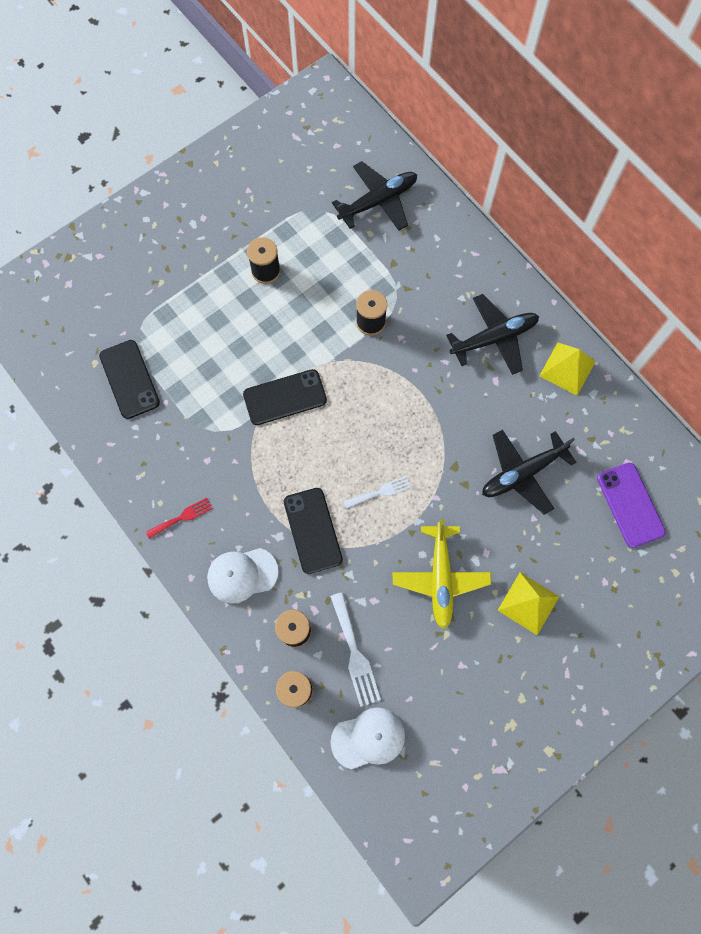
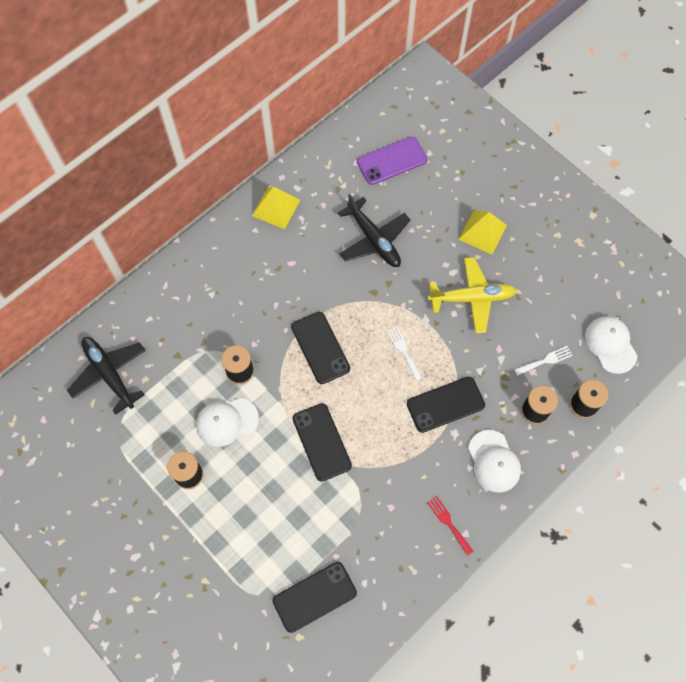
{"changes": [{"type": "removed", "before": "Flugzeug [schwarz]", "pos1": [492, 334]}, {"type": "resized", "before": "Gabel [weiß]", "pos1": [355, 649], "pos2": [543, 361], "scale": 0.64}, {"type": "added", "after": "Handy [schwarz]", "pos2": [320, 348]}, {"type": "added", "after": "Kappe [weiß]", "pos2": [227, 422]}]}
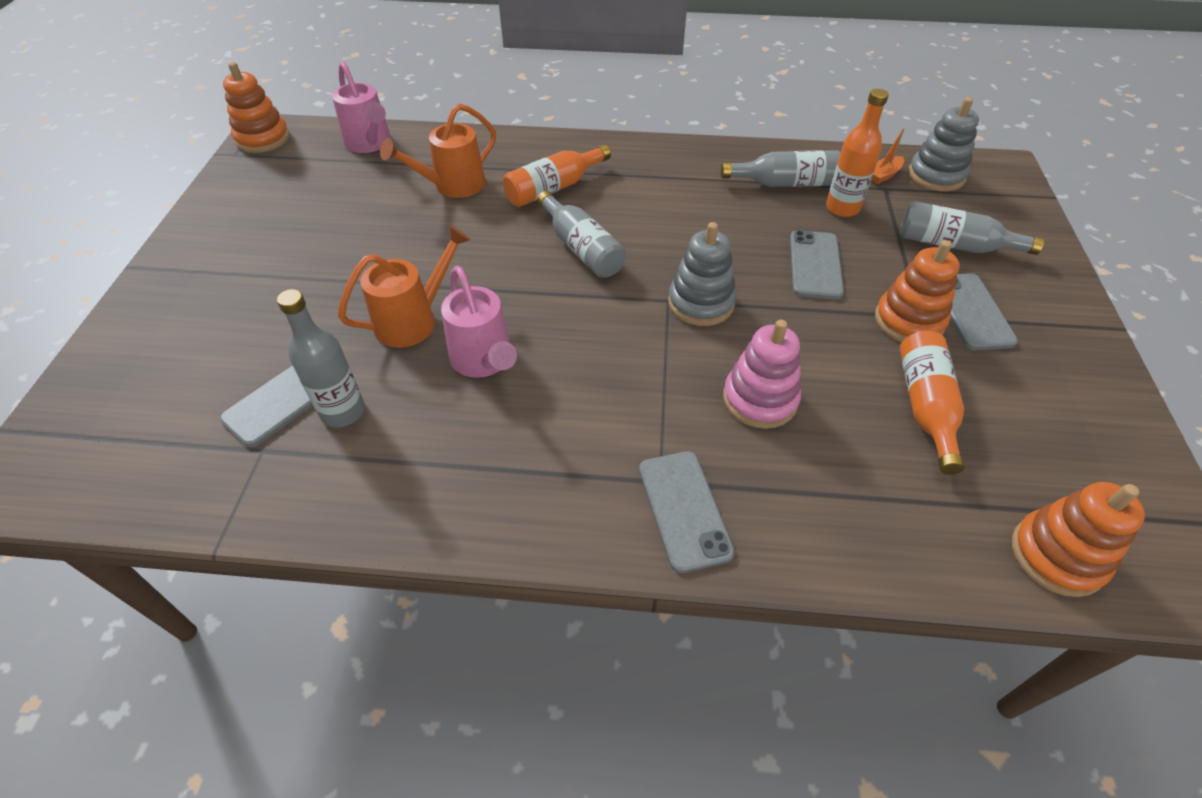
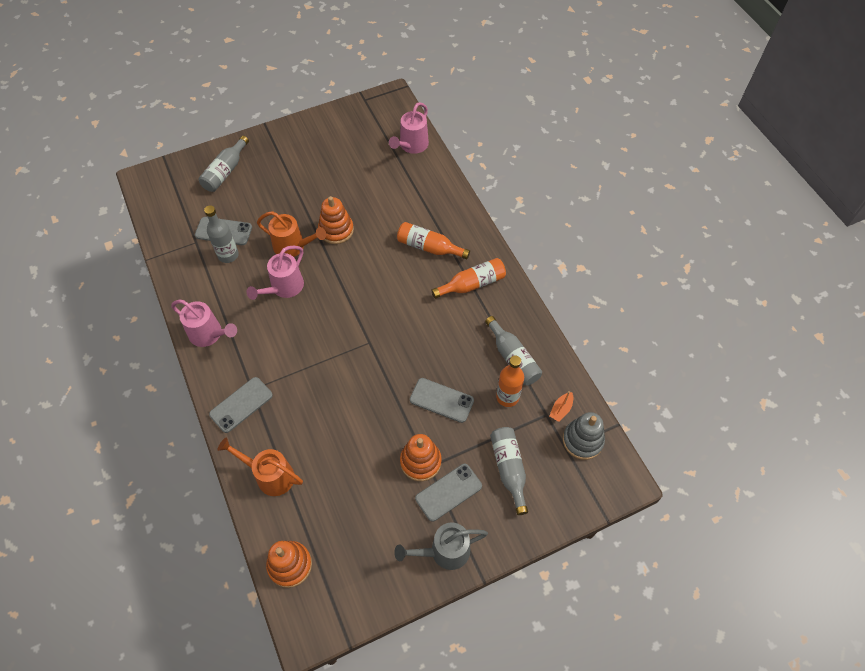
{"changes": [{"type": "moved", "before": "Stapelspielzeug [orange]", "pos1": [256, 107], "pos2": [336, 220]}, {"type": "moved", "before": "Gießkanne [orange]", "pos1": [438, 150], "pos2": [260, 466]}, {"type": "turned", "before": "Boot [orange]", "pos1": [888, 156], "pos2": [561, 406], "turn": -75}, {"type": "moved", "before": "Flasche [grau]", "pos1": [581, 234], "pos2": [224, 164]}, {"type": "removed", "before": "Stapelspielzeug [grau]", "pos1": [702, 274]}, {"type": "turned", "before": "Handy [grau]", "pos1": [817, 265], "pos2": [442, 400], "turn": 45}, {"type": "removed", "before": "Stapelspielzeug [rosa]", "pos1": [762, 374]}, {"type": "moved", "before": "Flasche [orange]", "pos1": [932, 403], "pos2": [468, 278]}, {"type": "added", "after": "Gießkanne [rosa]", "pos2": [204, 323]}, {"type": "added", "after": "Gießkanne [grau]", "pos2": [441, 546]}]}
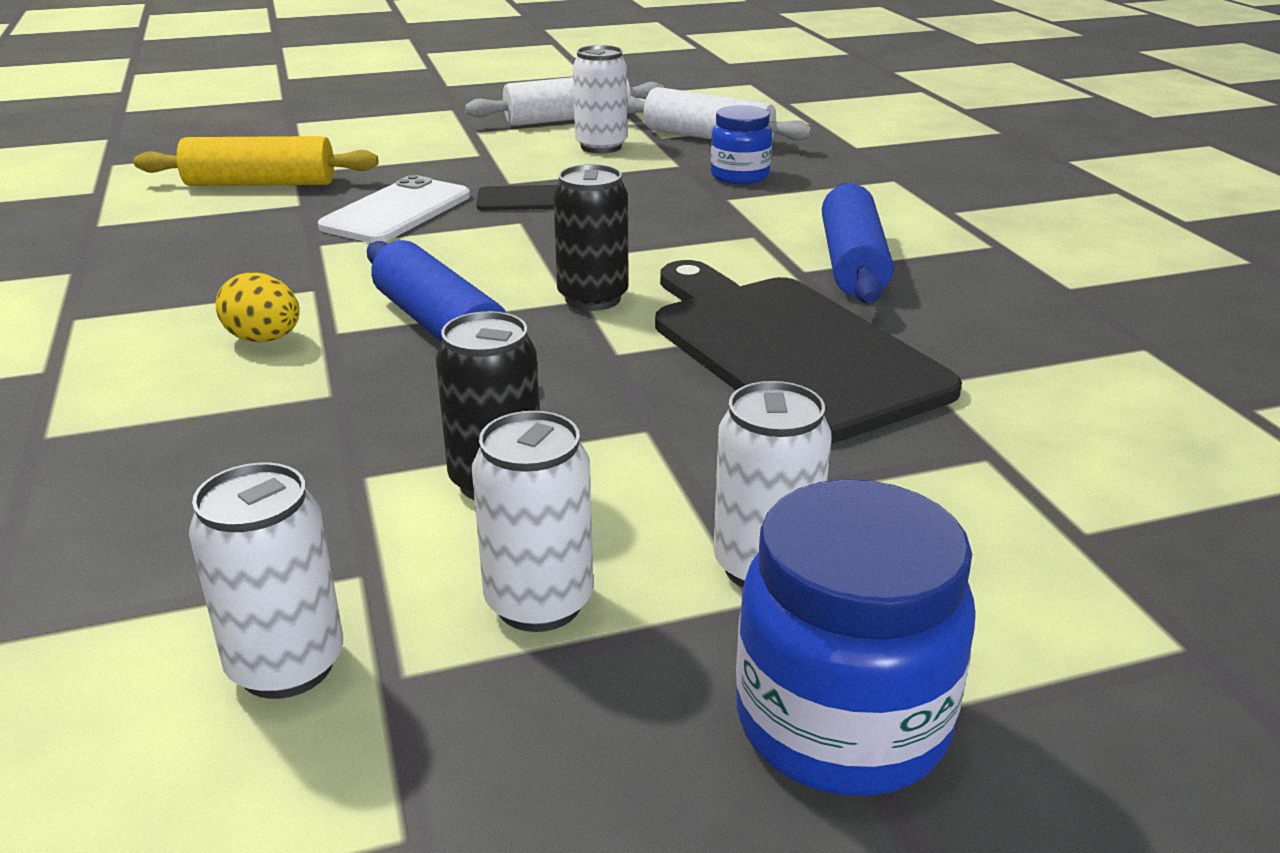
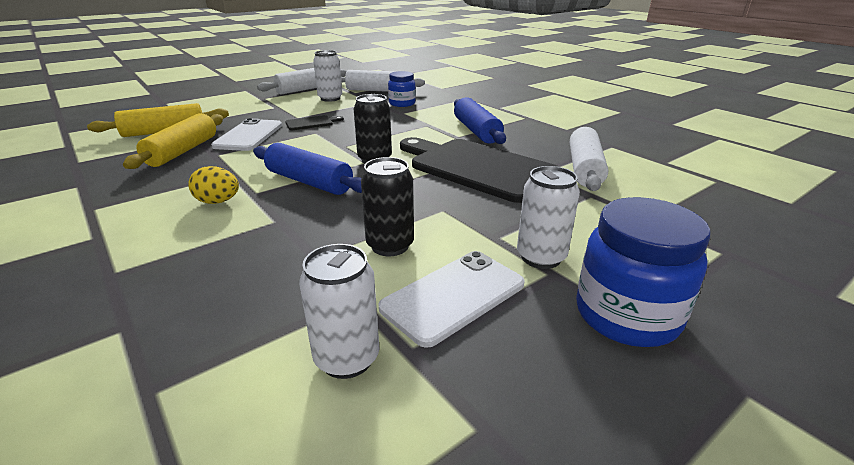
{"changes": [{"type": "replaced", "before": "Dose [weiß]", "after": "Handy [weiß]", "pos1": [532, 521], "pos2": [452, 299]}, {"type": "added", "after": "Nudelholz [gelb]", "pos2": [173, 141]}, {"type": "added", "after": "Nudelholz [weiß]", "pos2": [589, 159]}]}
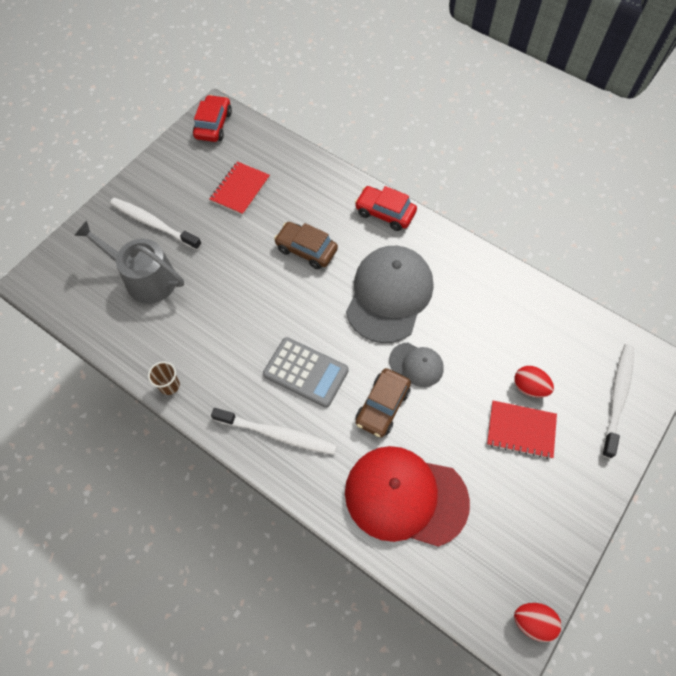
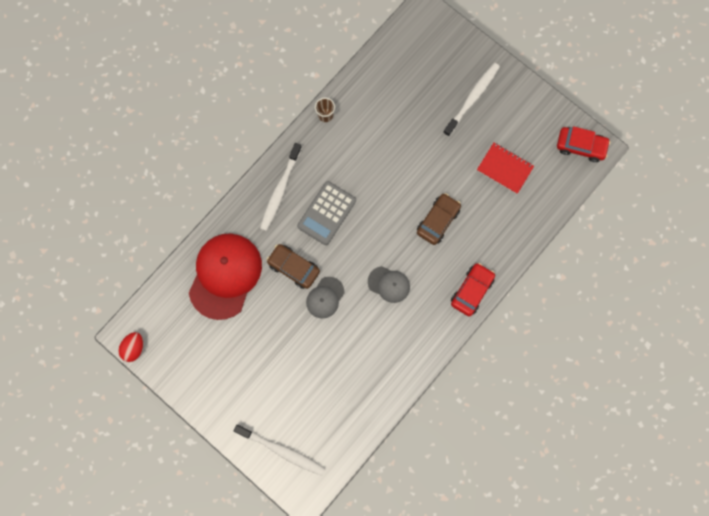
{"changes": [{"type": "removed", "before": "Gießkanne [grau]", "pos1": [129, 262]}, {"type": "resized", "before": "Kappe [grau]", "pos1": [389, 294], "pos2": [389, 284], "scale": 0.49}, {"type": "removed", "before": "Ei [rot]", "pos1": [534, 382]}, {"type": "removed", "before": "Notizbuch [rot]", "pos1": [522, 430]}]}
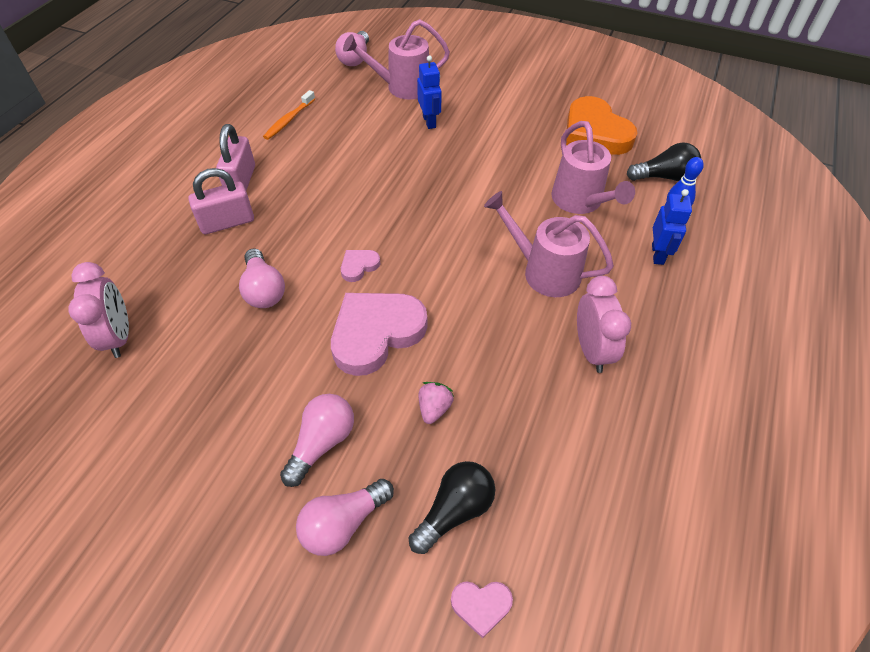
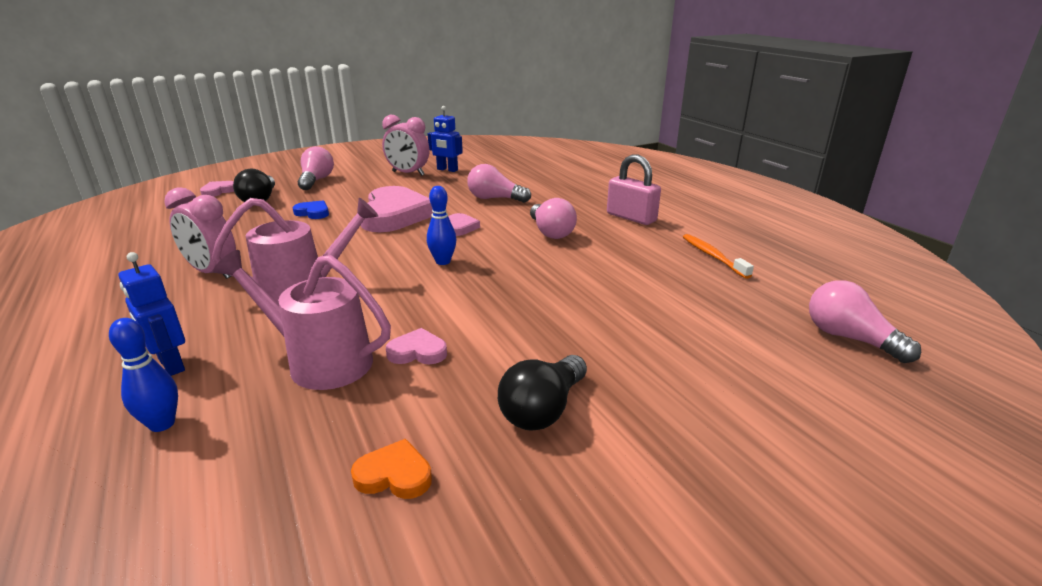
{"changes": [{"type": "removed", "before": "Gießkanne [rosa]", "pos1": [396, 59]}, {"type": "moved", "before": "Roboter [blau]", "pos1": [429, 92], "pos2": [445, 139]}, {"type": "resized", "before": "Herz [orange]", "pos1": [601, 125], "pos2": [391, 469], "scale": 0.45}, {"type": "moved", "before": "Glühbirne [schwarz]", "pos1": [664, 161], "pos2": [542, 393]}, {"type": "removed", "before": "Vorhängeschloss [rosa]", "pos1": [221, 201]}, {"type": "moved", "before": "Wecker [rosa]", "pos1": [98, 310], "pos2": [406, 145]}, {"type": "replaced", "before": "Erdbeere [rosa]", "after": "Herz [blau]", "pos1": [436, 403], "pos2": [311, 210]}, {"type": "moved", "before": "Glühbirne [rosa]", "pos1": [317, 440], "pos2": [553, 218]}, {"type": "added", "after": "Bowlingkegel [blau]", "pos2": [441, 225]}, {"type": "added", "after": "Herz [rosa]", "pos2": [416, 346]}]}
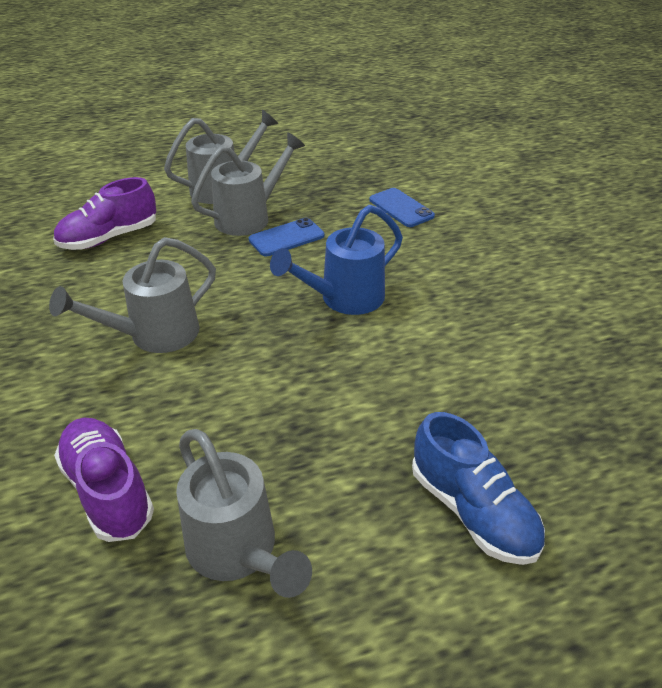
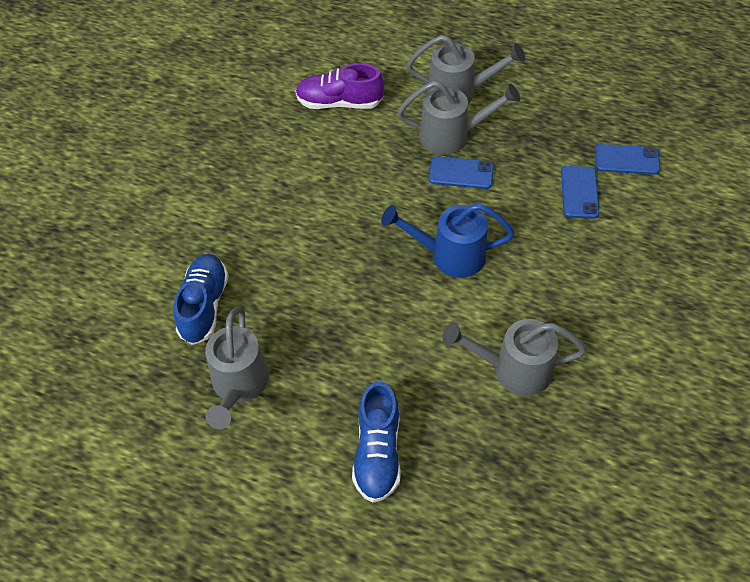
{"changes": [{"type": "moved", "before": "Gießkanne [grau]", "pos1": [132, 295], "pos2": [514, 357]}, {"type": "recoloured", "before": "Schuh [lila]", "after": "Schuh [blau]", "pos1": [104, 480], "pos2": [201, 299]}, {"type": "added", "after": "Handy [blau]", "pos2": [627, 159]}]}
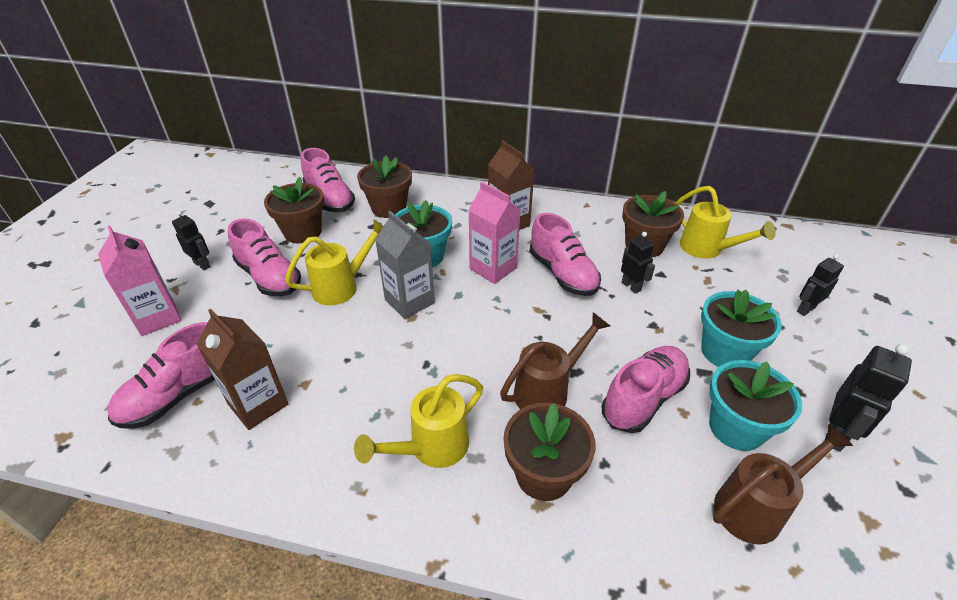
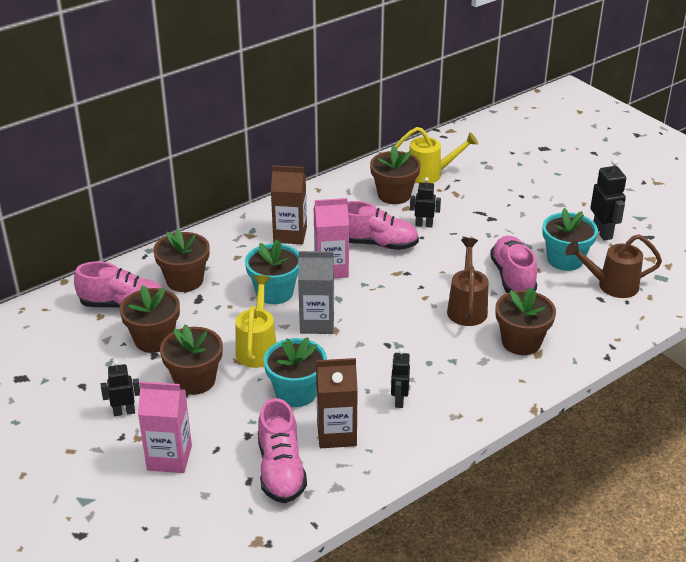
{"changes": [{"type": "replaced", "before": "Schuh [rosa]", "after": "Blumentopf [braun]", "pos1": [264, 257], "pos2": [191, 360]}, {"type": "moved", "before": "Roboter [schwarz]", "pos1": [820, 285], "pos2": [400, 378]}, {"type": "moved", "before": "Blumentopf [türkis]", "pos1": [741, 328], "pos2": [295, 372]}, {"type": "removed", "before": "Gießkanne [gelb]", "pos1": [418, 421]}, {"type": "turned", "before": "Gießkanne [braun]", "pos1": [783, 484], "pos2": [613, 266], "turn": -105}]}
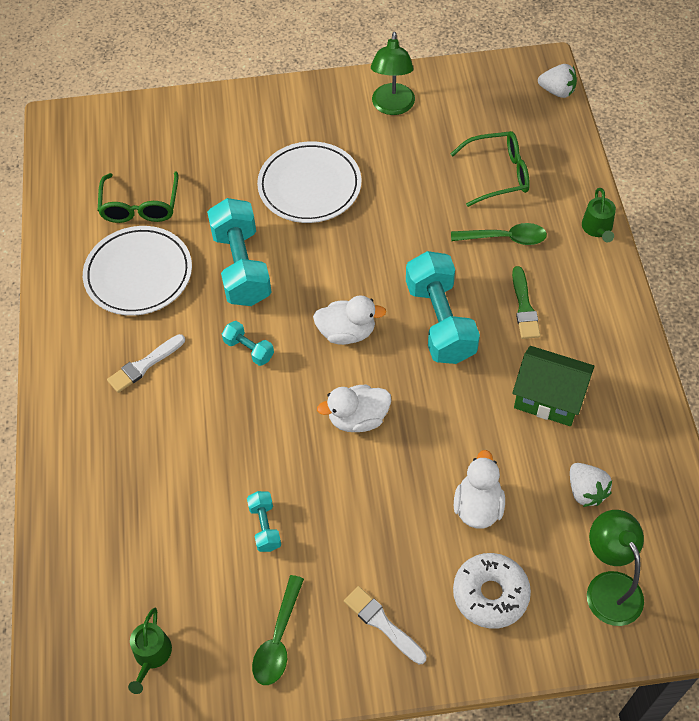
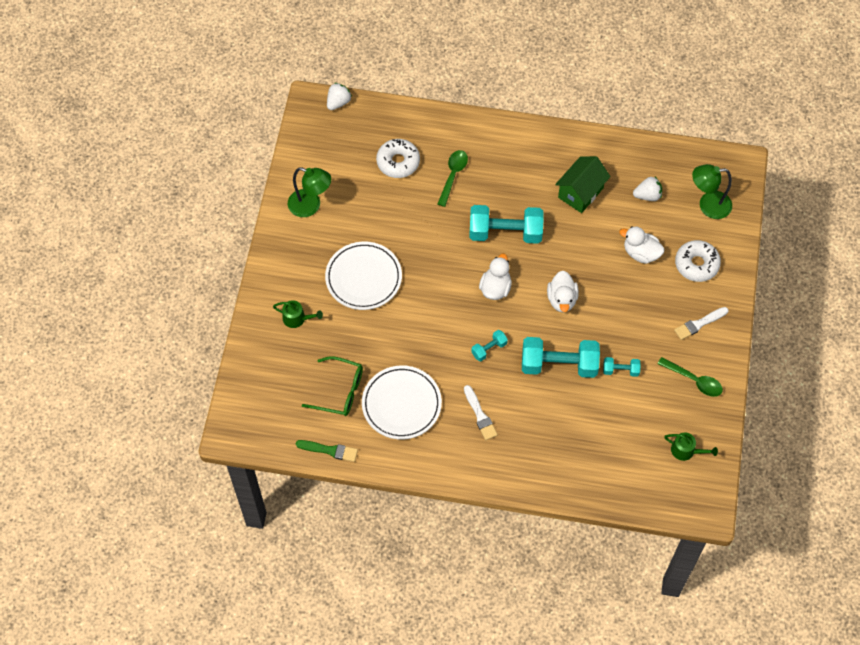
{"changes": [{"type": "replaced", "before": "Brille [grün]", "after": "Donut [weiß]", "pos1": [490, 169], "pos2": [398, 158]}, {"type": "moved", "before": "Gießkanne [grün]", "pos1": [599, 215], "pos2": [298, 314]}, {"type": "moved", "before": "Hantel [türkis]", "pos1": [239, 252], "pos2": [561, 357]}, {"type": "moved", "before": "Pinsel [grün]", "pos1": [526, 302], "pos2": [327, 451]}]}
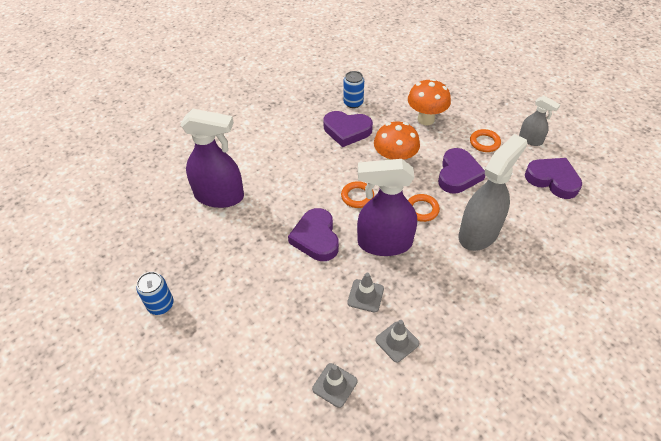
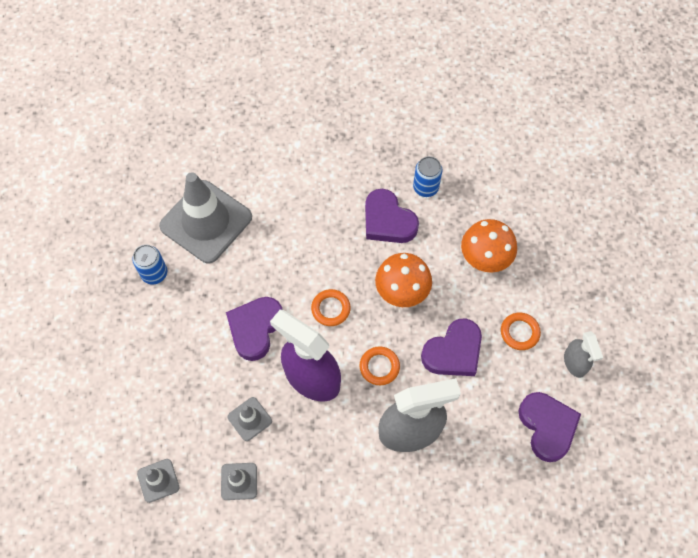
{"changes": [{"type": "replaced", "before": "Sprühflasche [lila]", "after": "Leitkegel [grau]", "pos1": [212, 158], "pos2": [205, 218]}, {"type": "moved", "before": "Dose [blau]", "pos1": [155, 293], "pos2": [149, 264]}]}
